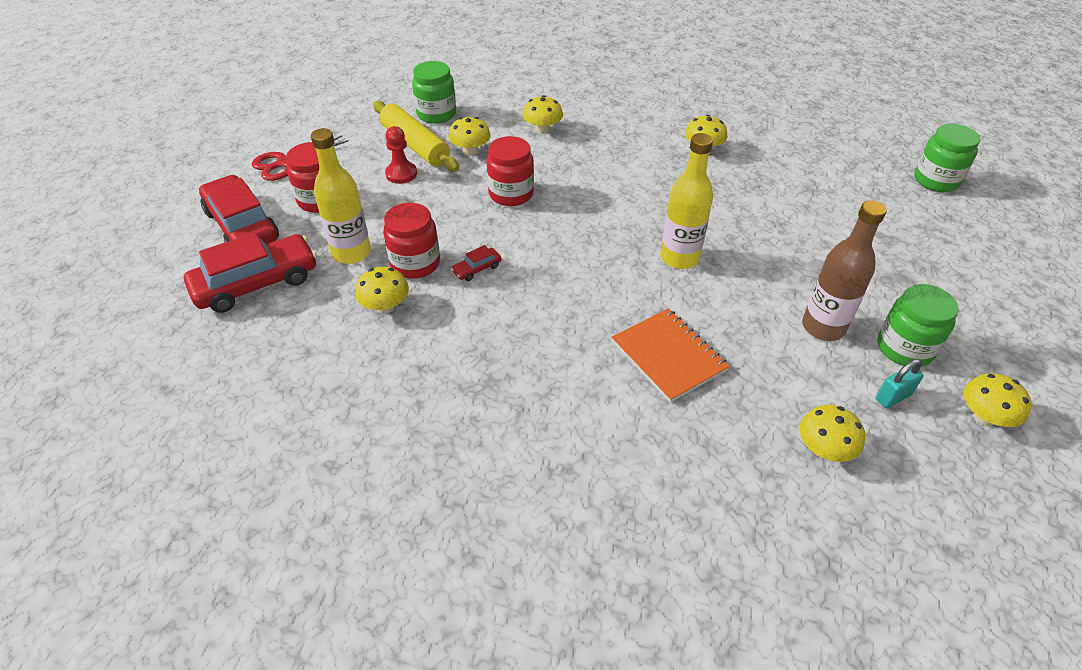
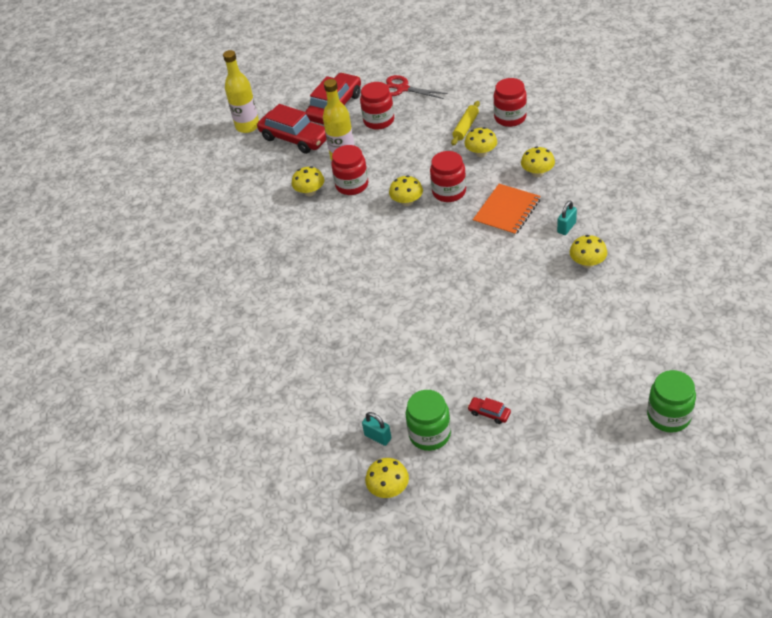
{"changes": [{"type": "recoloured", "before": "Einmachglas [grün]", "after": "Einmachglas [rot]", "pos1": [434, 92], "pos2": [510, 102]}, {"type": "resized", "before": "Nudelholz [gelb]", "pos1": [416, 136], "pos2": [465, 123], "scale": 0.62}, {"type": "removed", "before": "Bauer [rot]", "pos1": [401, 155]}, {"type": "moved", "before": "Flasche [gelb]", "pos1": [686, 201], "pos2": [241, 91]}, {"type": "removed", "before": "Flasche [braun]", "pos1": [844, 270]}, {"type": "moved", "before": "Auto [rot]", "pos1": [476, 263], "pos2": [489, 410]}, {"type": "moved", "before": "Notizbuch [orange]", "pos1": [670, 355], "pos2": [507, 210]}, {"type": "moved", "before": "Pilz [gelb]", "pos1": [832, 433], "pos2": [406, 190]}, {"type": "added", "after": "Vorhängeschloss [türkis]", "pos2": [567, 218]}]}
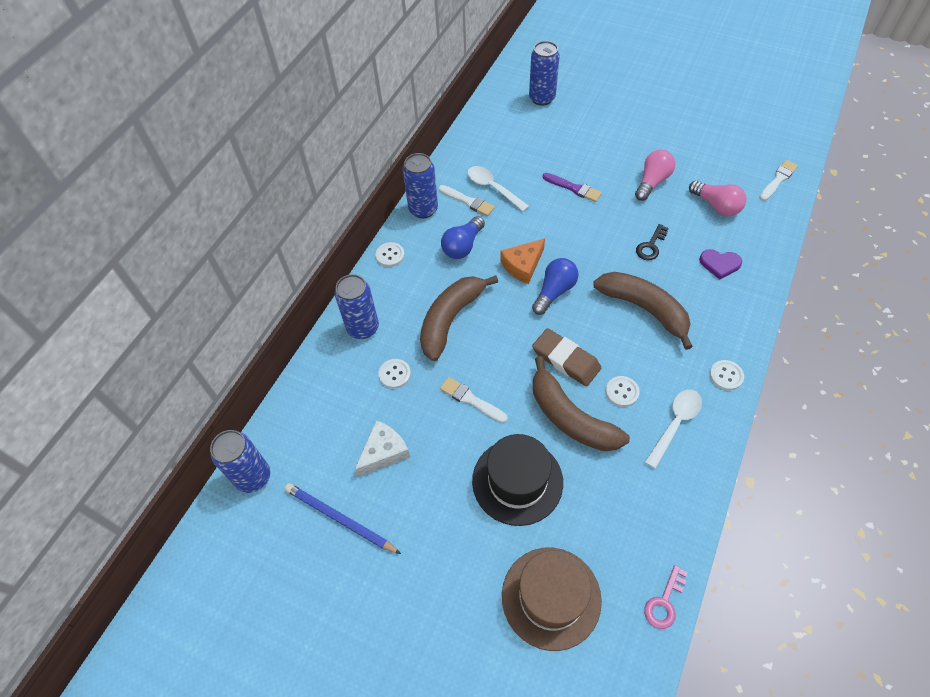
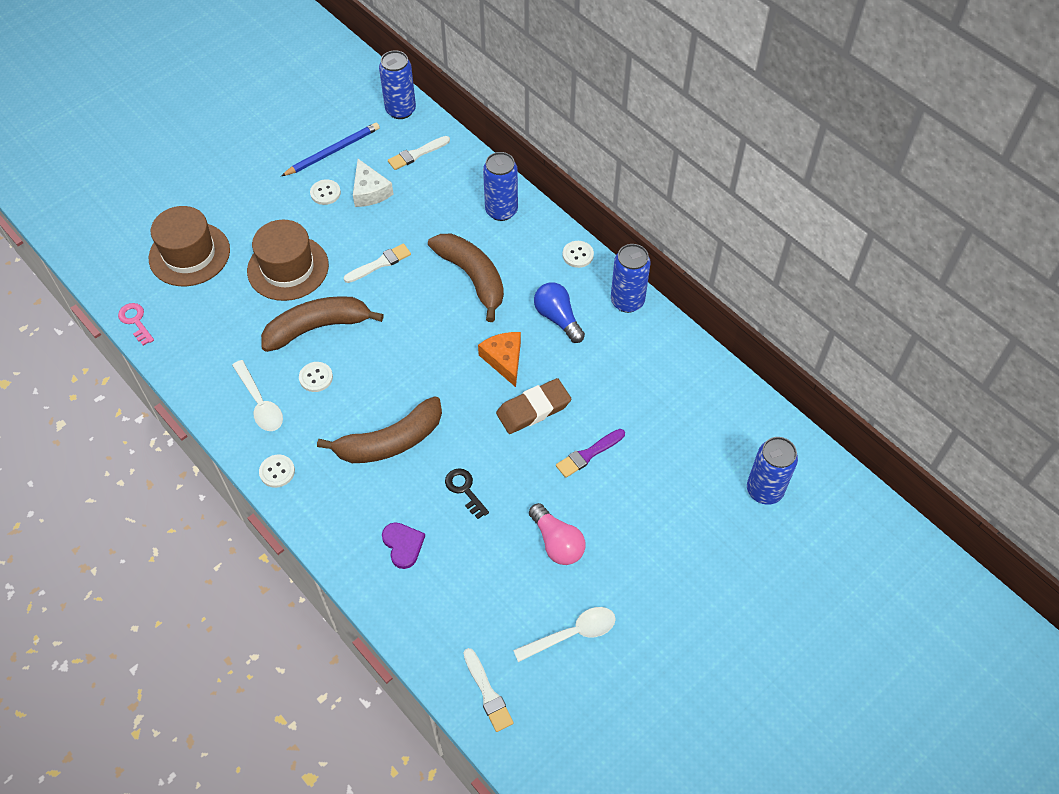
{"changes": [{"type": "moved", "before": "Löffel [weiß]", "pos1": [498, 189], "pos2": [564, 634]}, {"type": "removed", "before": "Glühbirne [rosa]", "pos1": [718, 198]}, {"type": "moved", "before": "Pinsel [weiß]", "pos1": [467, 200], "pos2": [419, 153]}, {"type": "turned", "before": "Herz [lila]", "pos1": [720, 264], "pos2": [403, 545], "turn": 120}, {"type": "removed", "before": "Glühbirne [blau]", "pos1": [555, 286]}, {"type": "moved", "before": "Radiergummi [braun]", "pos1": [566, 357], "pos2": [533, 406]}, {"type": "moved", "before": "Knopf [weiß]", "pos1": [394, 374], "pos2": [325, 192]}, {"type": "recoloured", "before": "Hut [schwarz]", "after": "Hut [braun]", "pos1": [517, 480], "pos2": [288, 260]}]}
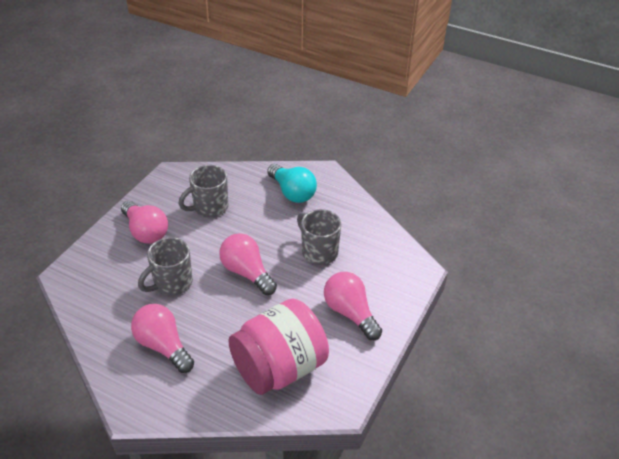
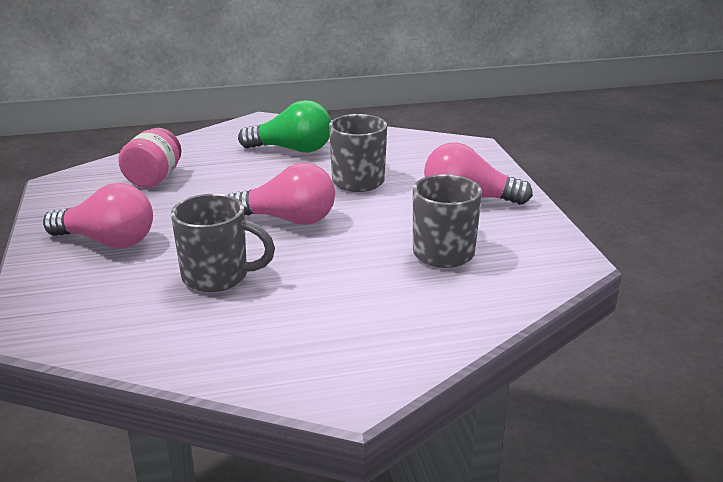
{"changes": [{"type": "removed", "before": "Glühbirne [türkis]", "pos1": [292, 183]}, {"type": "resized", "before": "Einmachglas [rosa]", "pos1": [278, 346], "pos2": [149, 158], "scale": 0.54}, {"type": "recoloured", "before": "Glühbirne [rosa]", "after": "Glühbirne [grün]", "pos1": [162, 338], "pos2": [284, 126]}]}
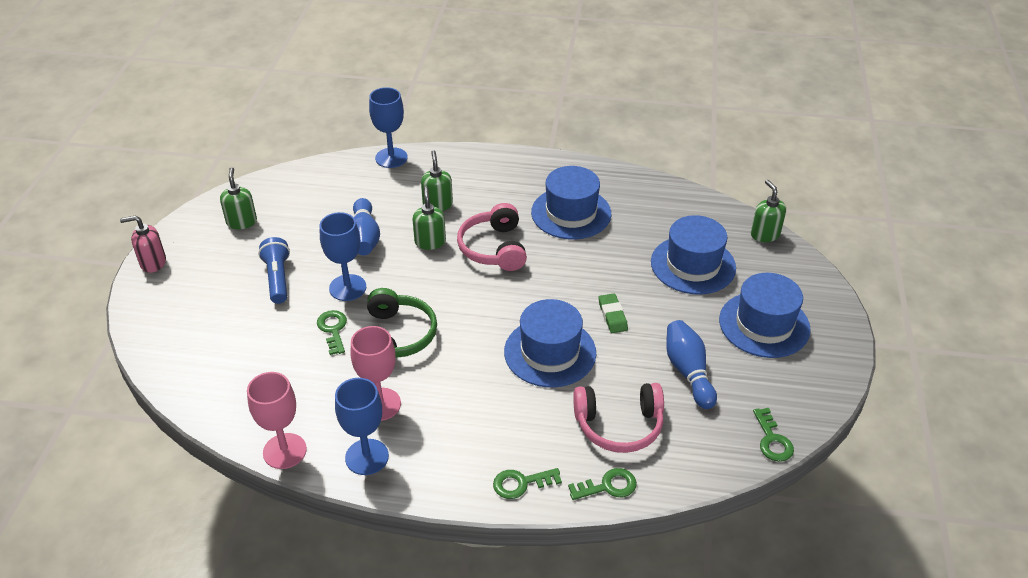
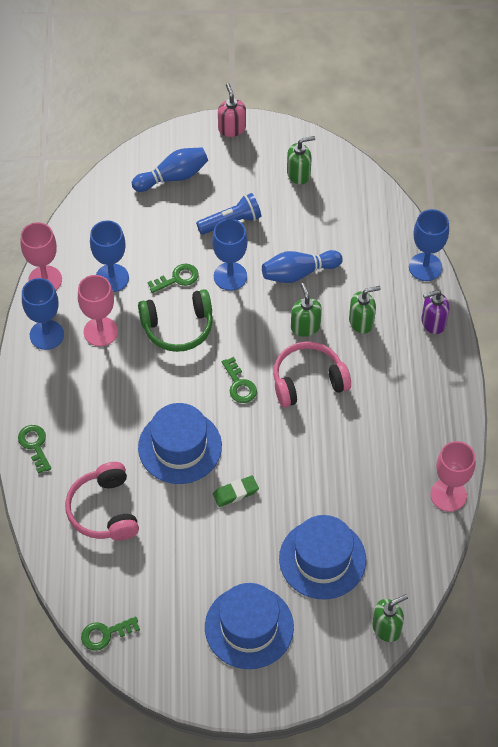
{"changes": [{"type": "removed", "before": "Hut [blau]", "pos1": [571, 203]}, {"type": "turned", "before": "Seifenspender [grün]", "pos1": [429, 218], "pos2": [306, 310], "turn": -90}, {"type": "moved", "before": "Bowlingkegel [blau]", "pos1": [691, 364], "pos2": [170, 169]}, {"type": "moved", "before": "Schlüssel [grün]", "pos1": [602, 484], "pos2": [239, 380]}, {"type": "added", "after": "Kelch [blau]", "pos2": [109, 256]}, {"type": "added", "after": "Seifenspender [lila]", "pos2": [435, 312]}, {"type": "added", "after": "Kelch [rosa]", "pos2": [452, 476]}]}
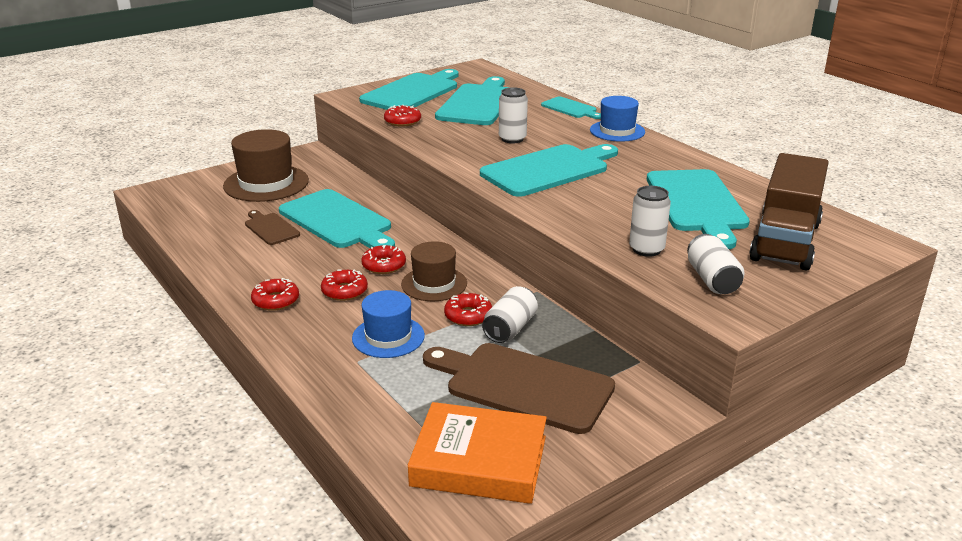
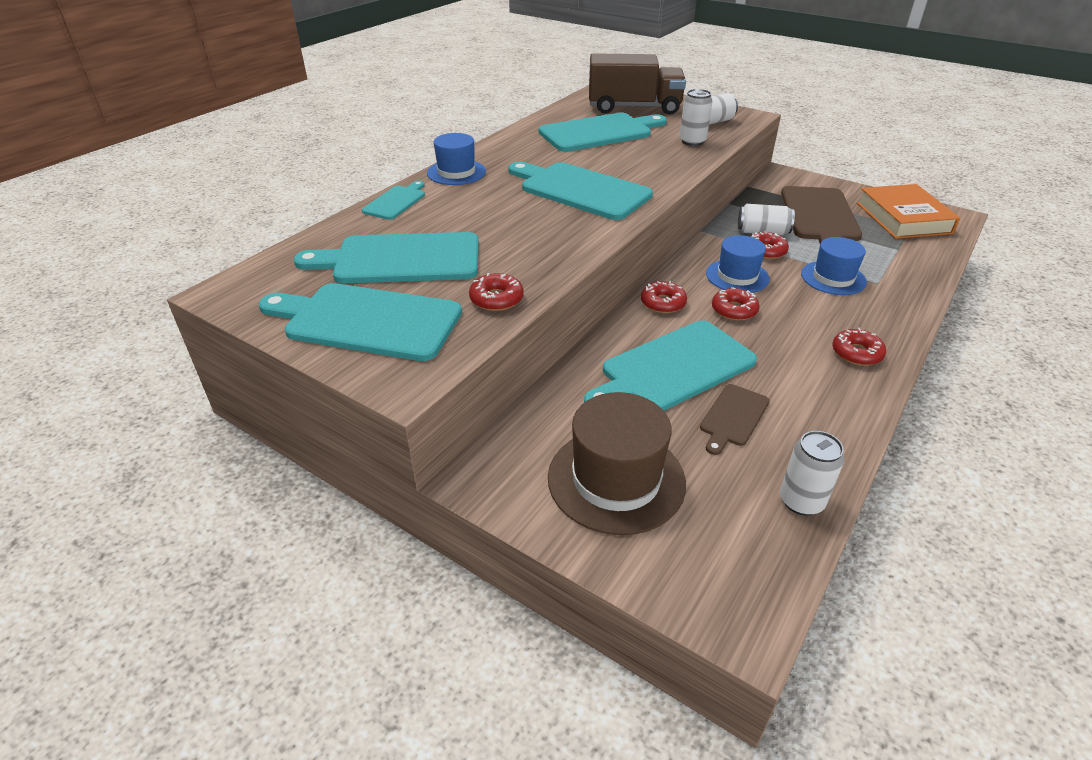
{"changes": [{"type": "moved", "before": "Dose [weiß]", "pos1": [513, 115], "pos2": [812, 473]}, {"type": "turned", "before": "Schneidebrett [türkis]", "pos1": [337, 218], "pos2": [670, 365], "turn": -150}, {"type": "recoloured", "before": "Hut [braun]", "after": "Hut [blau]", "pos1": [434, 271], "pos2": [738, 264]}, {"type": "moved", "before": "Donut [rot]", "pos1": [344, 285], "pos2": [664, 297]}]}
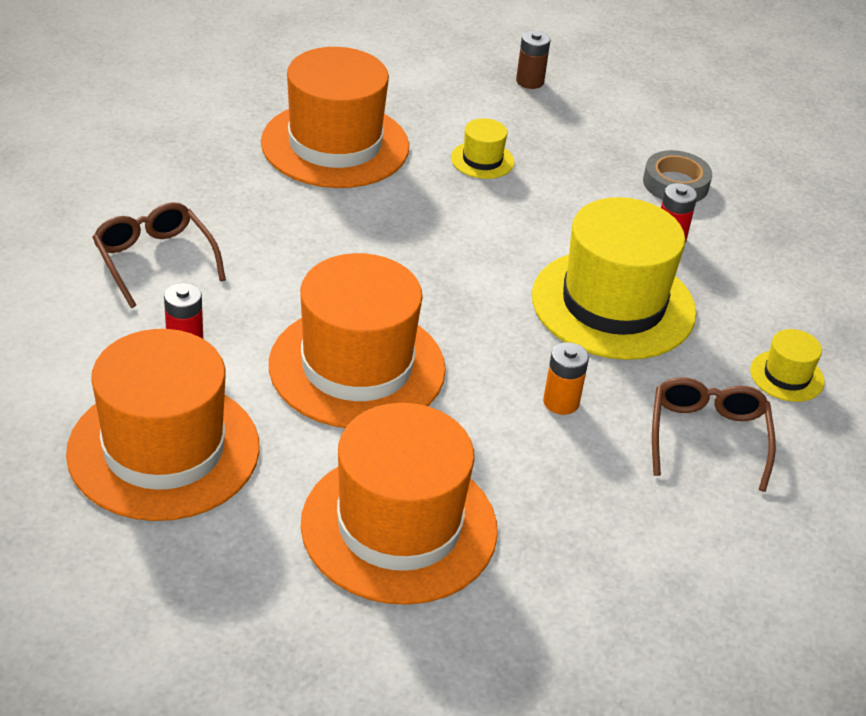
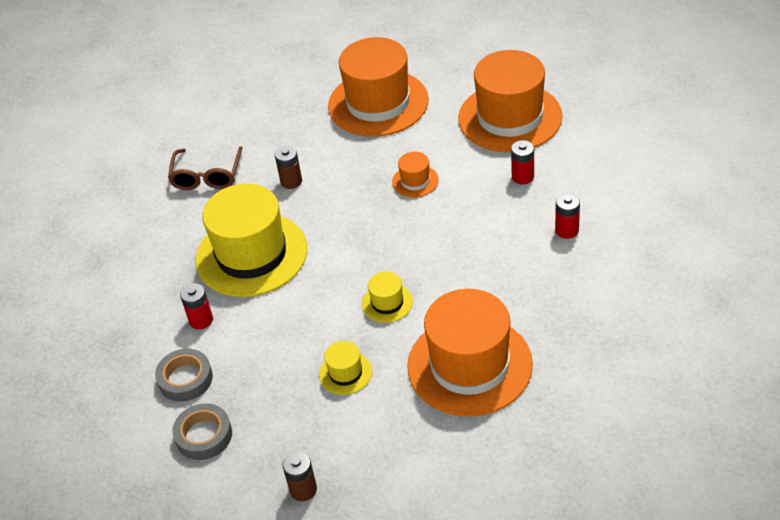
{"changes": [{"type": "replaced", "before": "Brille [braun]", "after": "Batterie [rot]", "pos1": [159, 255], "pos2": [567, 216]}, {"type": "resized", "before": "Hut [orange]", "pos1": [357, 340], "pos2": [415, 175], "scale": 0.43}, {"type": "moved", "before": "Hut [gelb]", "pos1": [787, 365], "pos2": [387, 297]}, {"type": "recoloured", "before": "Batterie [orange]", "after": "Batterie [braun]", "pos1": [566, 378], "pos2": [288, 167]}, {"type": "added", "after": "Klebeband [grau]", "pos2": [202, 431]}]}
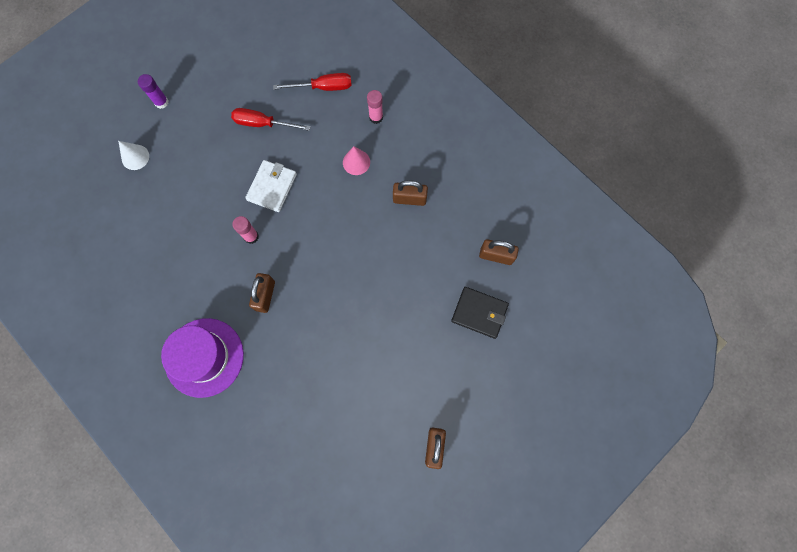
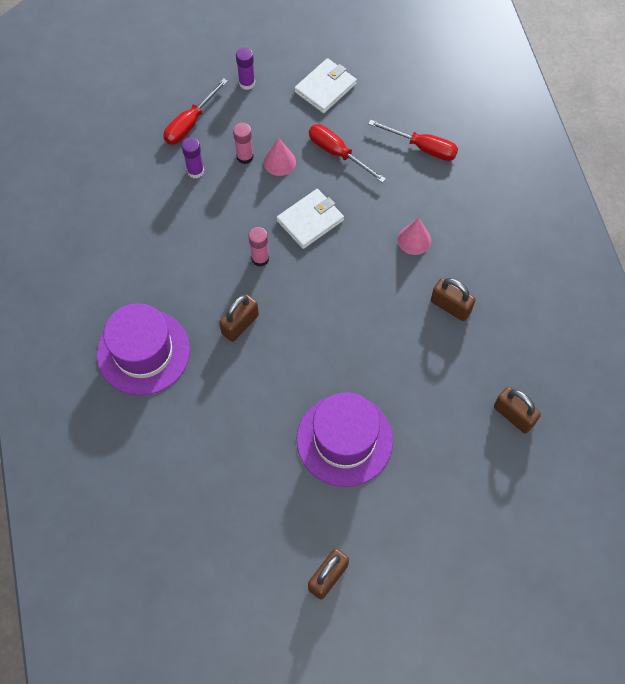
{"changes": [{"type": "moved", "before": "Klebestift [rosa]", "pos1": [375, 107], "pos2": [243, 143]}, {"type": "replaced", "before": "Kegel [weiß]", "after": "Schraubenzieher [rot]", "pos1": [133, 155], "pos2": [195, 111]}, {"type": "removed", "before": "Geldbörse [schwarz]", "pos1": [480, 313]}, {"type": "added", "after": "Geldbörse [weiß]", "pos2": [325, 85]}, {"type": "added", "after": "Klebestift [lila]", "pos2": [193, 158]}, {"type": "added", "after": "Kegel [rosa]", "pos2": [280, 157]}, {"type": "added", "after": "Hut [lila]", "pos2": [345, 439]}]}
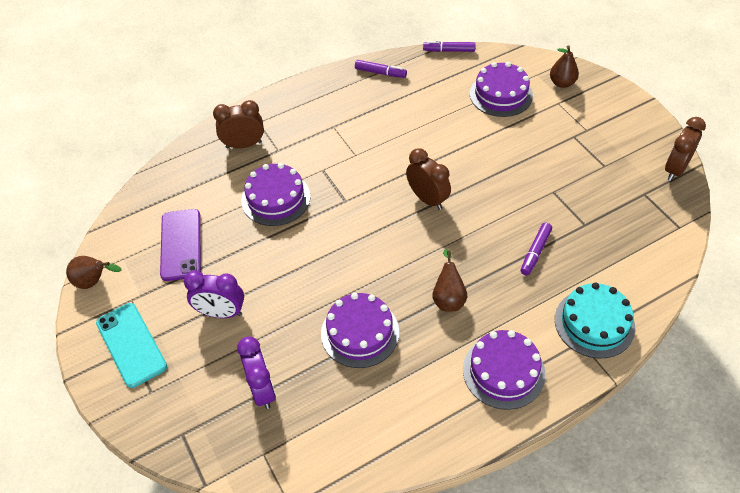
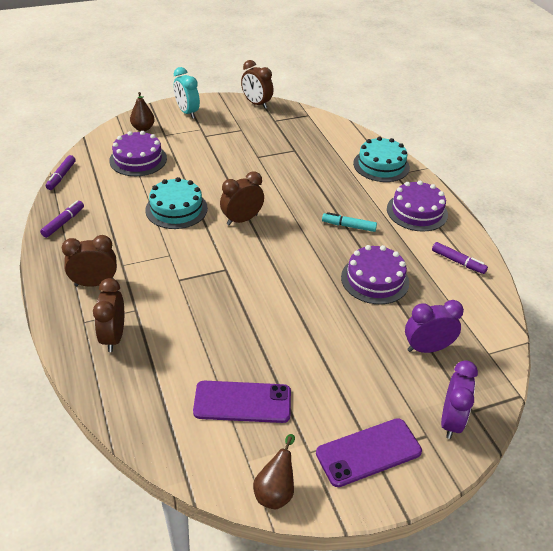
{"changes": [{"type": "removed", "before": "Kuchen [lila]", "pos1": [276, 194]}, {"type": "moved", "before": "Filzstift [lila]", "pos1": [536, 249], "pos2": [460, 258]}, {"type": "replaced", "before": "Birne [braun]", "after": "Filzstift [türkis]", "pos1": [449, 281], "pos2": [349, 222]}, {"type": "moved", "before": "Wecker [lila]", "pos1": [214, 294], "pos2": [459, 399]}, {"type": "recoloured", "before": "Handy [türkis]", "after": "Handy [lila]", "pos1": [131, 345], "pos2": [369, 452]}, {"type": "added", "after": "Wecker [türkis]", "pos2": [187, 93]}, {"type": "added", "after": "Kuchen [türkis]", "pos2": [176, 203]}, {"type": "added", "after": "Wecker [braun]", "pos2": [89, 261]}]}
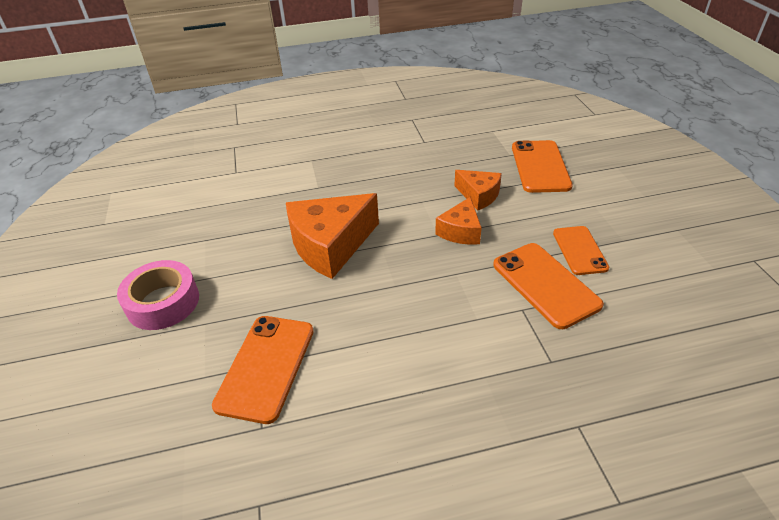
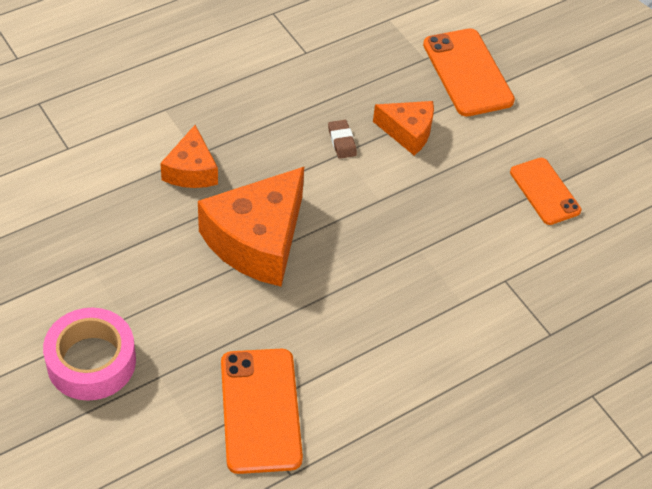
{"changes": [{"type": "moved", "before": "Käse [orange]", "pos1": [458, 221], "pos2": [189, 156]}, {"type": "removed", "before": "Handy [orange]", "pos1": [548, 286]}, {"type": "added", "after": "Radiergummi [braun]", "pos2": [342, 139]}]}
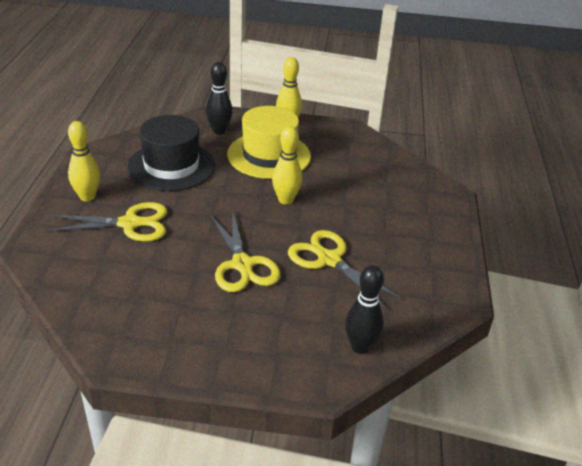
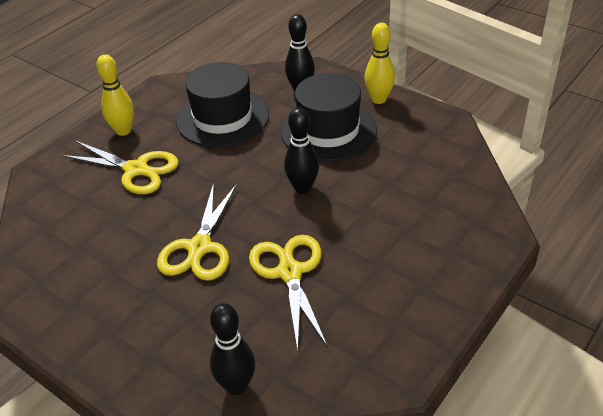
{"changes": [{"type": "recoloured", "before": "Hut [gelb]", "after": "Hut [schwarz]", "pos1": [269, 142], "pos2": [329, 117]}, {"type": "recoloured", "before": "Bowlingkegel [gelb]", "after": "Bowlingkegel [schwarz]", "pos1": [287, 165], "pos2": [301, 150]}]}
